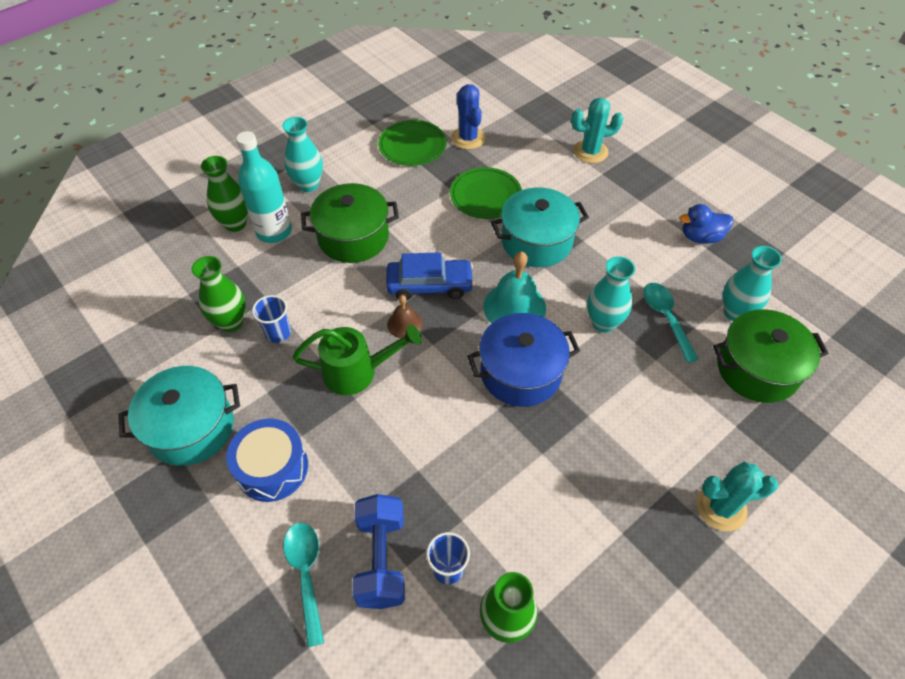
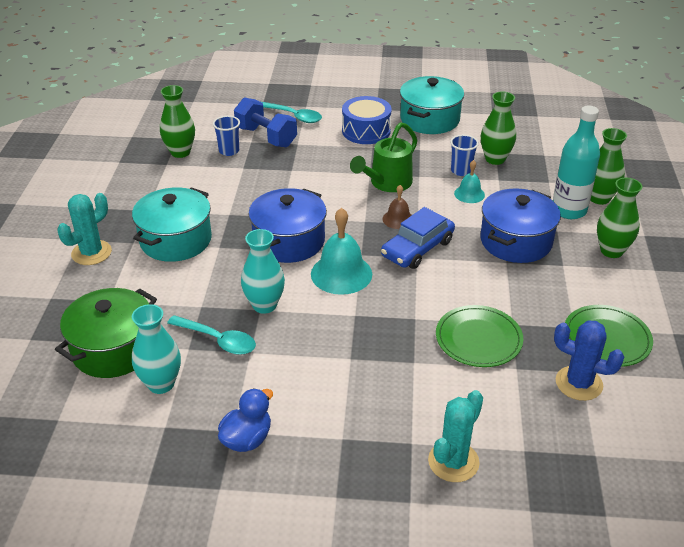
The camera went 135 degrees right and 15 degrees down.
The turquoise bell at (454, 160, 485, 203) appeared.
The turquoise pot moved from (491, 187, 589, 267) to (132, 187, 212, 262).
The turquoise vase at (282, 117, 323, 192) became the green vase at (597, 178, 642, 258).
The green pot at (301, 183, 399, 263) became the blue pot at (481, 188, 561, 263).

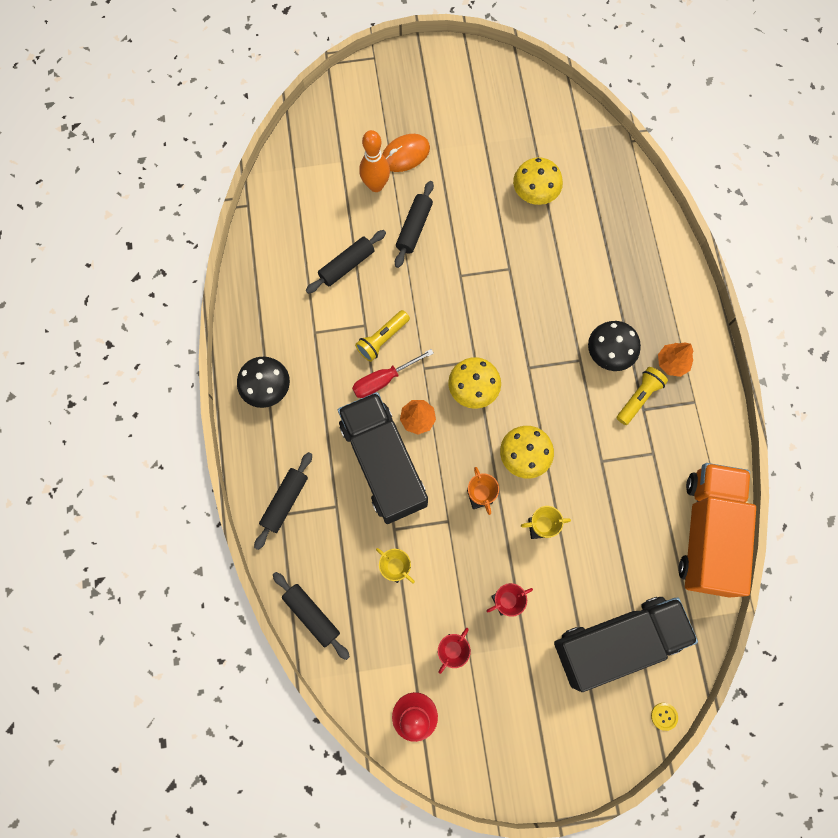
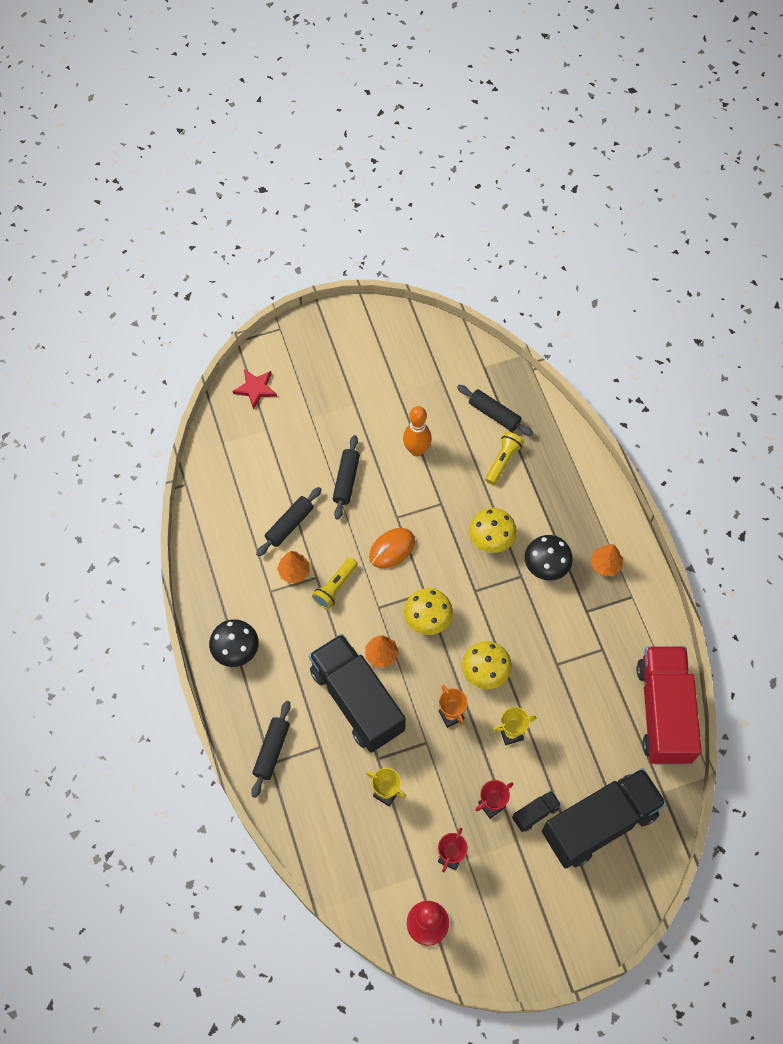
The camera went 10 degrees left and 10 degrees down.
The red screwdriver at (352, 349, 434, 398) disappeared.
The yellow button at (651, 703, 678, 731) disappeared.
The red star at (232, 370, 277, 409) appeared.
The orange tree at (277, 551, 310, 583) appeared.
The black truck at (512, 791, 561, 832) appeared.
The black rolling pin moved from (273, 572, 350, 660) to (457, 385, 534, 436).
The orange bowling pin moved from (359, 130, 390, 192) to (403, 406, 432, 456).
The orange mouse moved from (383, 134, 430, 172) to (369, 528, 415, 568).
The yellow mushroom moved from (513, 157, 563, 205) to (469, 508, 517, 553).
The yellow flashlight moved from (617, 367, 668, 425) to (485, 432, 524, 485).
The orange truck at (679, 463, 756, 598) became the red truck at (637, 646, 702, 765).

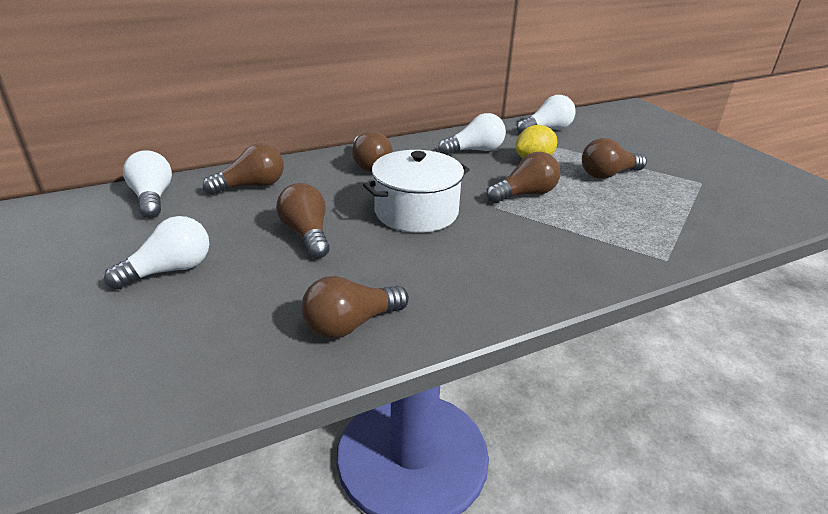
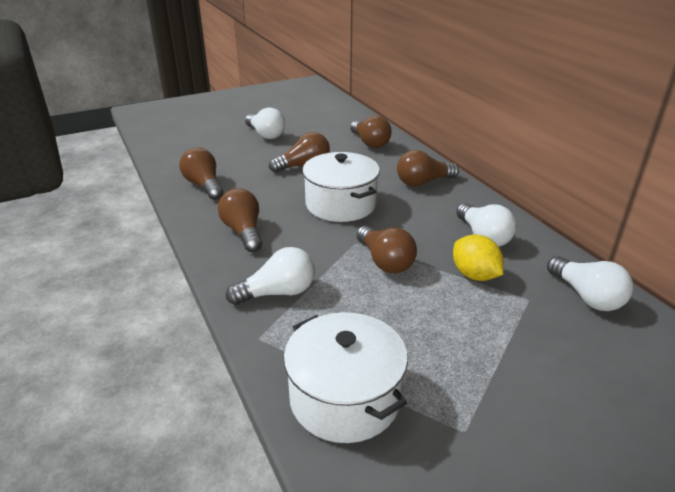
The camera went 90 degrees right and 0 degrees up.
The white pot at (283, 312, 408, 443) appeared.
The white light bulb moved from (123, 150, 172, 218) to (226, 247, 315, 305).
The brown light bulb moved from (582, 138, 647, 179) to (218, 188, 262, 252).

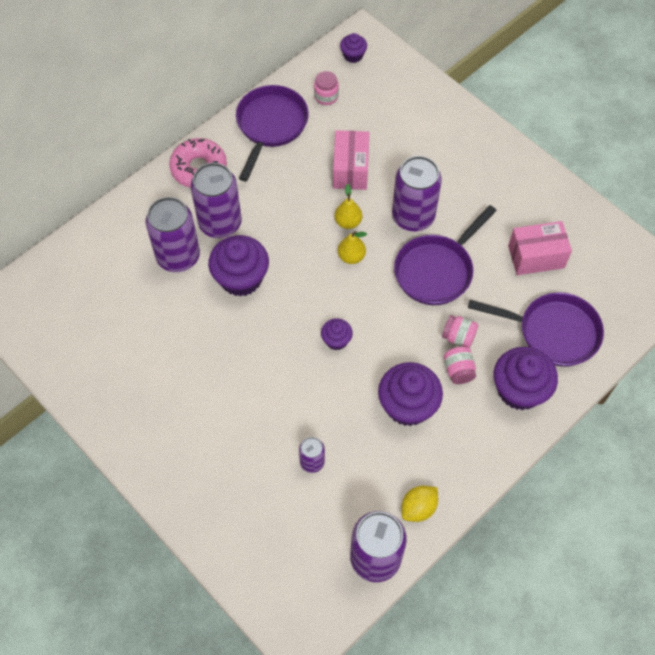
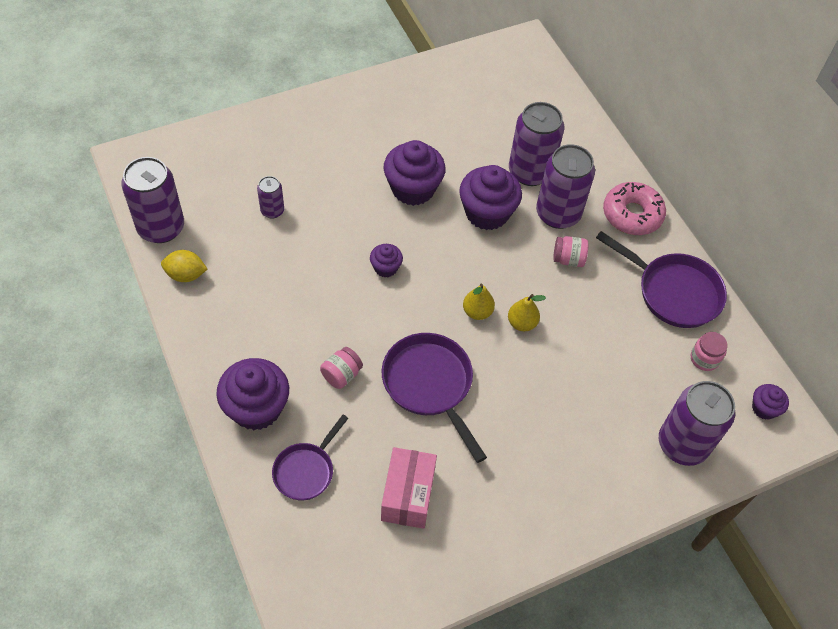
The camera went 105 degrees right and 5 degrees down.
The pink box at (333, 130, 369, 190) disappeared.
The purple cupcake moved from (378, 362, 443, 426) to (384, 140, 446, 206).
The purple can moved from (392, 156, 442, 231) to (659, 381, 735, 466).
The pink jar moved from (444, 346, 476, 384) to (553, 236, 588, 267).
The yellow lemon at (402, 486, 438, 522) turned 60 degrees counterclockwise.
The purple pan at (468, 292, 604, 367) changed to 0.63 times the size.

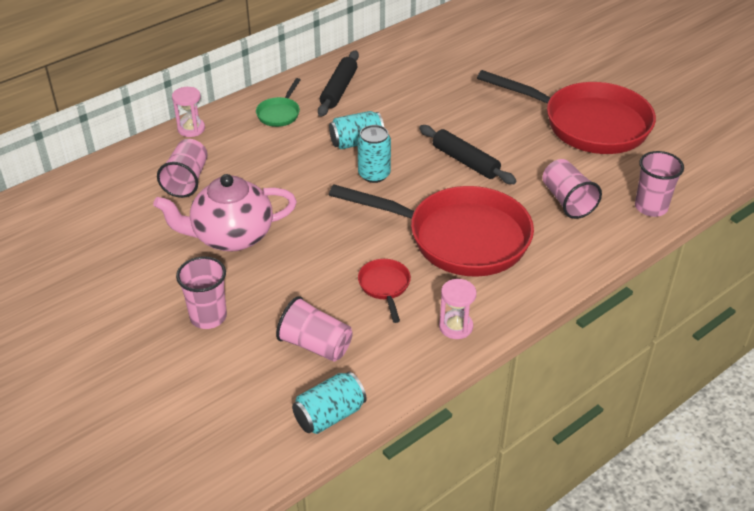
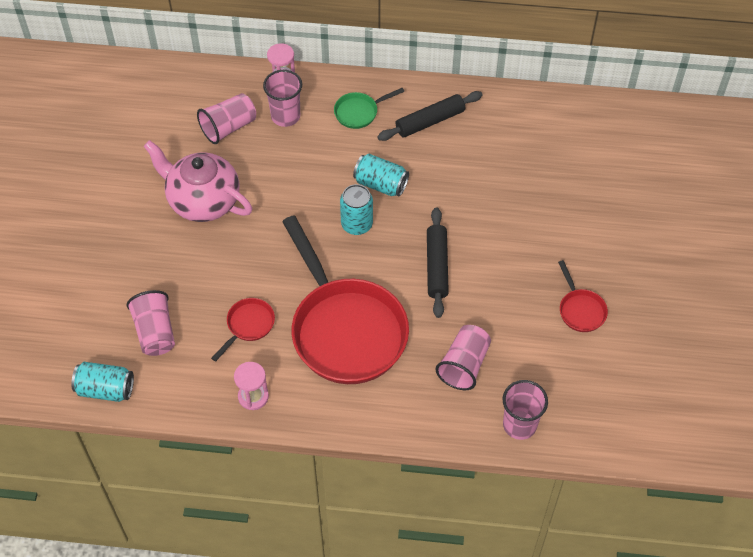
The camera went 45 degrees right and 15 degrees up.
The pink cup moved from (176, 256, 227, 329) to (263, 70, 302, 127).
The red pan at (477, 70, 656, 154) changed to 0.42 times the size.

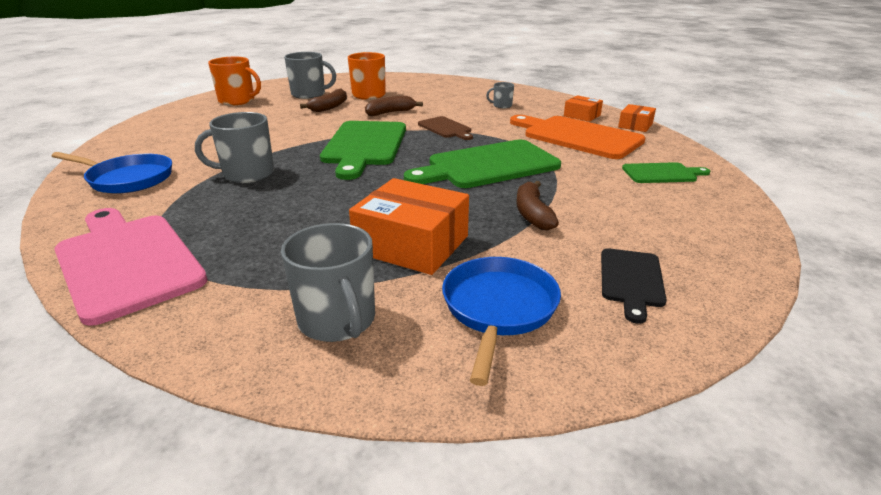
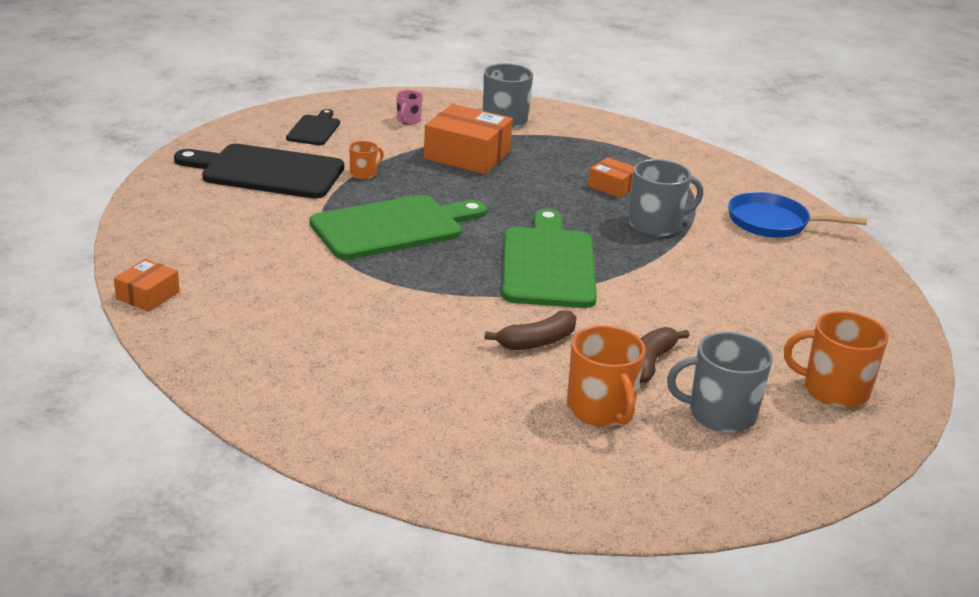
The camera went 175 degrees right and 0 degrees up.
The pink cutting board at (54, 208, 208, 326) disappeared.
The brown cutting board at (418, 116, 473, 140) disappeared.
The grey mug at (486, 82, 514, 108) disappeared.
The orange cutting board at (510, 115, 645, 159) disappeared.
The green cutting board at (622, 162, 710, 183) disappeared.
The black cutting board at (174, 144, 344, 199) appeared.
The orange box moved from (564, 95, 603, 122) to (588, 157, 634, 198).
The blue pan at (442, 257, 561, 386) was replaced by the pink mug at (397, 90, 423, 125).
The brown banana at (516, 181, 559, 230) was replaced by the orange mug at (349, 141, 384, 179).

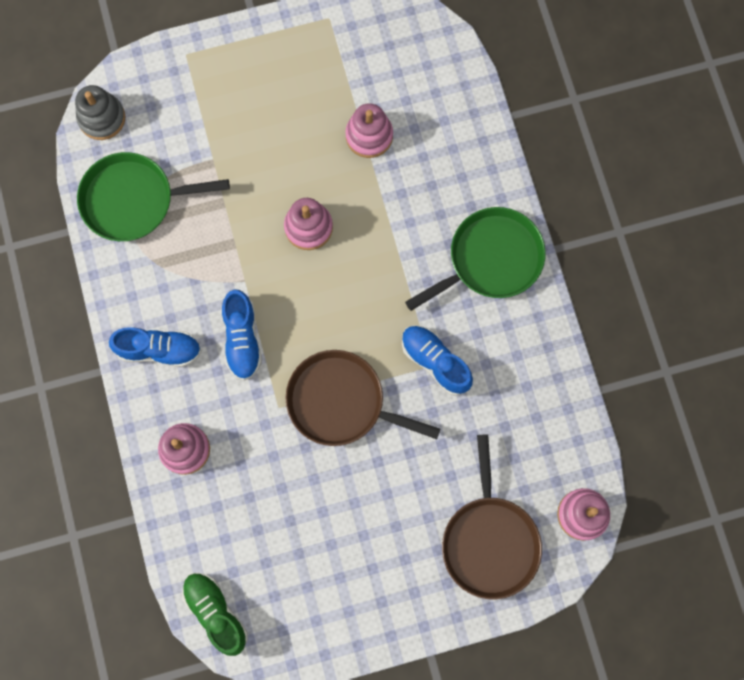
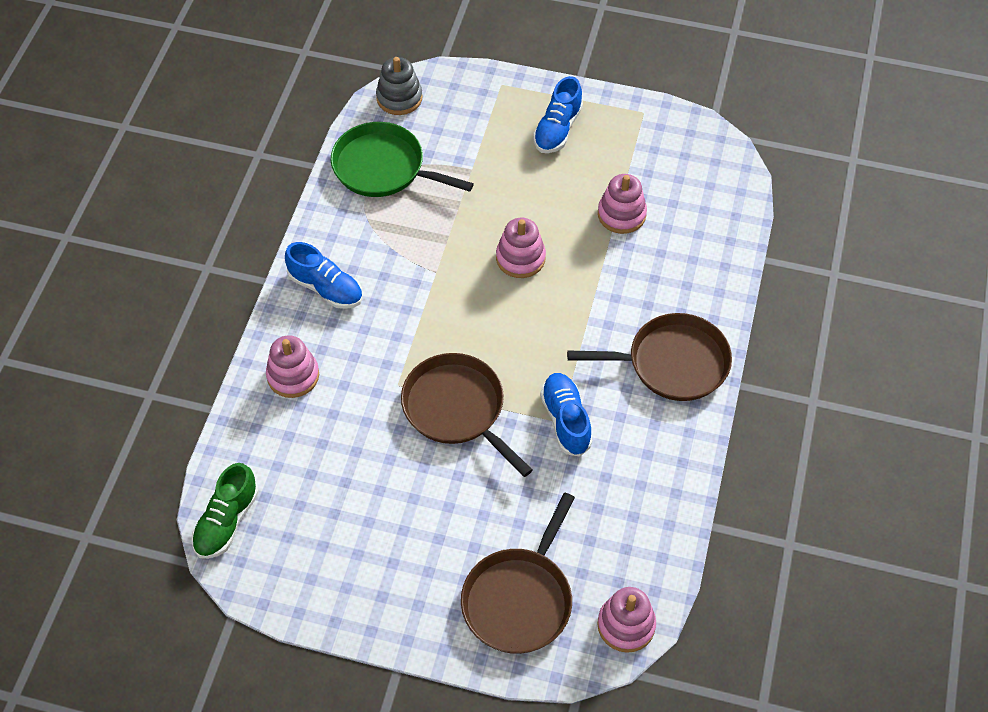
The camera went 30 degrees right and 20 degrees down.
The blue shoe moved from (222, 289, 262, 381) to (533, 76, 583, 153).
The green pan at (405, 207, 546, 311) became the brown pan at (567, 313, 732, 401).
The green shoe at (182, 573, 248, 656) turned 150 degrees counterclockwise.

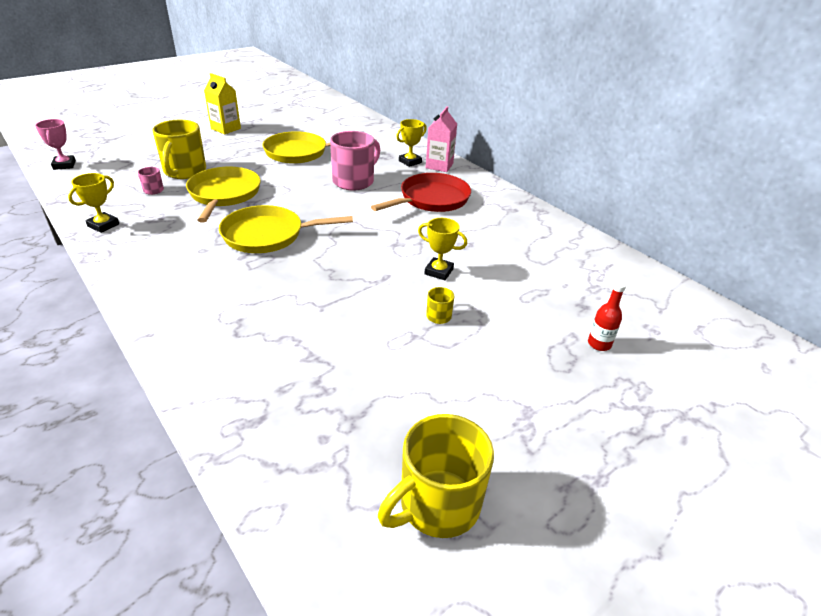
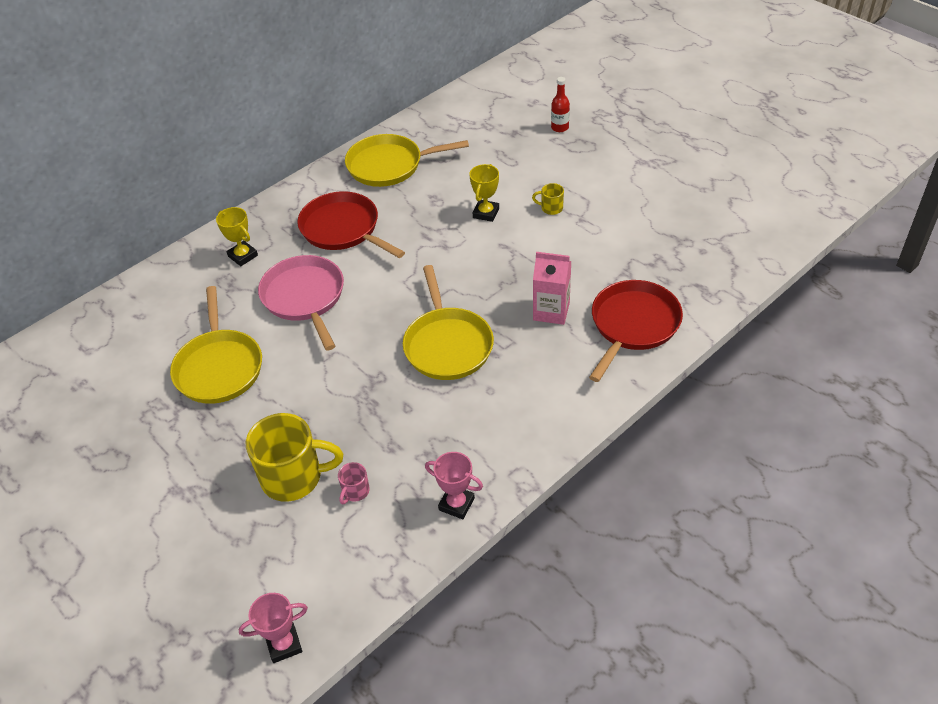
The camera went 90 degrees left and 10 degrees up.
The yellow carton at (204, 73, 241, 134) disappeared.
The yellow mug at (378, 414, 494, 538) disappeared.
The red pan at (589, 280, 683, 382) appeared.
The yellow pan moved from (186, 167, 261, 223) to (345, 134, 469, 187).
The pink carton moved from (426, 106, 457, 172) to (533, 252, 572, 325).
The pink mug at (330, 131, 380, 191) was replaced by the pink pan at (258, 255, 344, 351).
The yellow trophy at (68, 173, 119, 233) became the pink trophy at (425, 452, 483, 519).

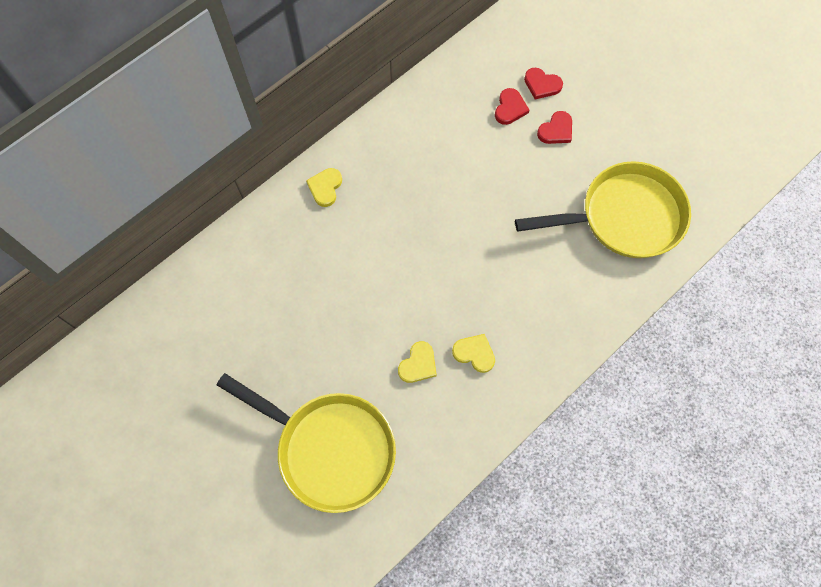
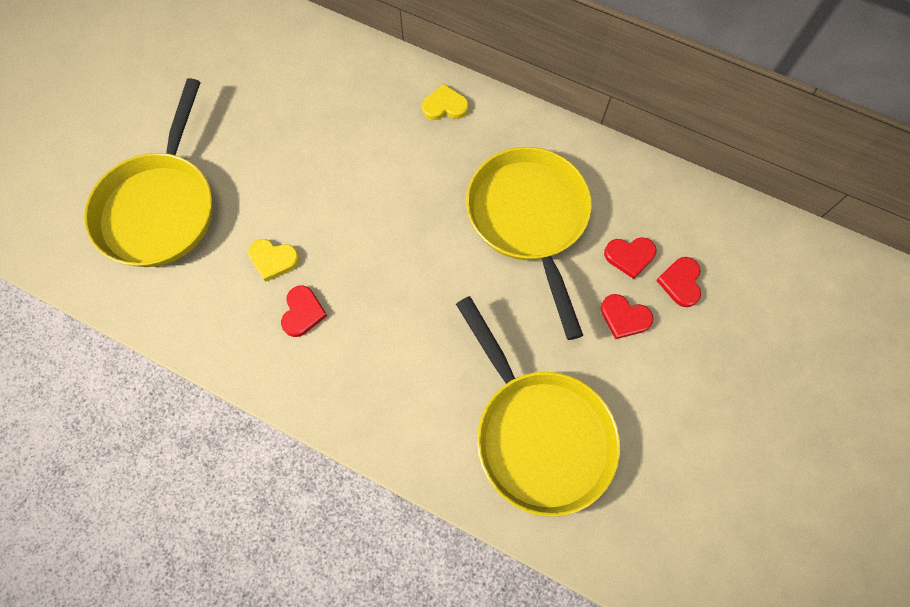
The camera went 70 degrees right and 0 degrees up.
The yellow pan at (466, 147, 592, 340) appeared.
The yellow heart at (452, 334, 495, 373) became the red heart at (281, 285, 327, 337).

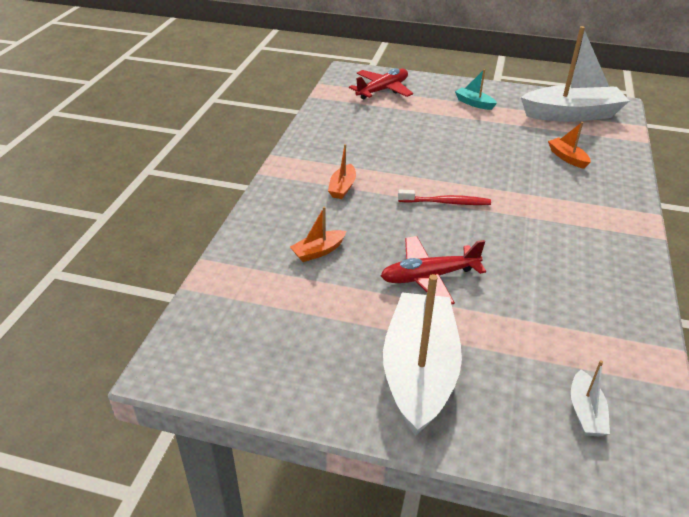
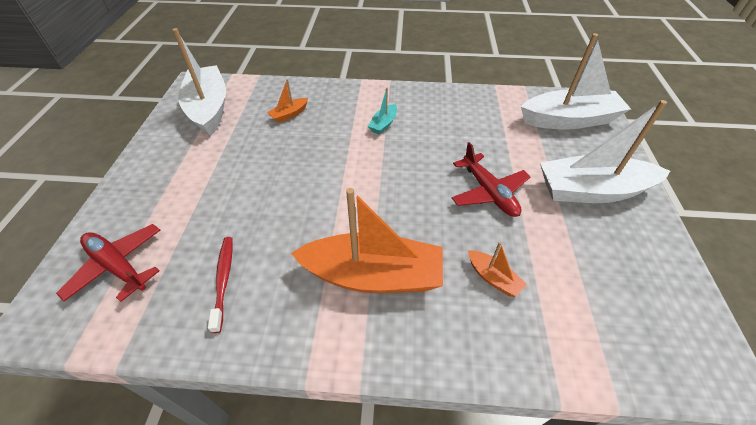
The camera went 100 degrees left and 10 degrees up.
The red toothbrush moved from (398, 189, 491, 205) to (208, 237, 233, 333).
The turquoise boat moved from (455, 69, 497, 110) to (368, 87, 397, 135).
The orange boat at (328, 144, 356, 199) changed to 2.30 times the size.
The white boat at (571, 360, 610, 436) changed to 2.30 times the size.

